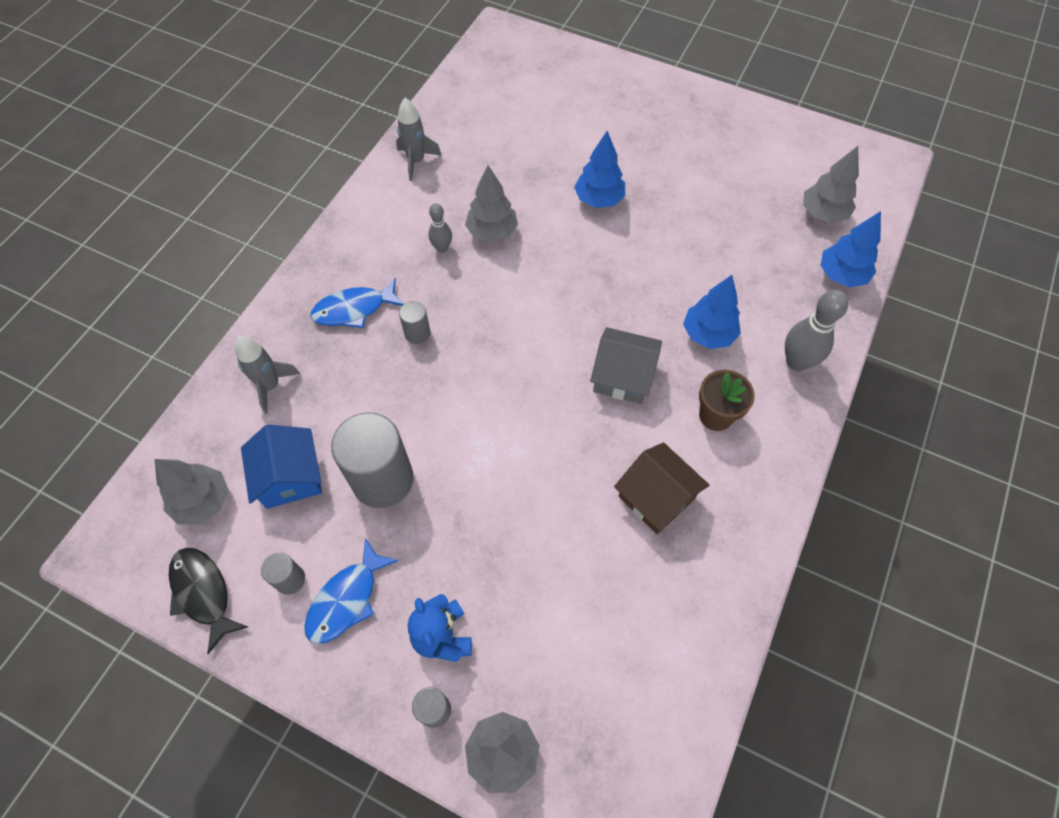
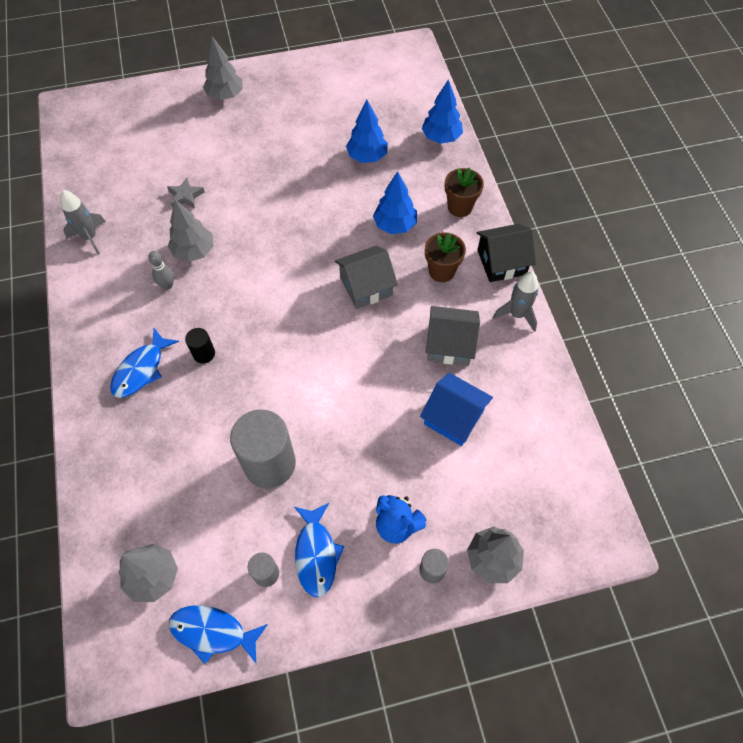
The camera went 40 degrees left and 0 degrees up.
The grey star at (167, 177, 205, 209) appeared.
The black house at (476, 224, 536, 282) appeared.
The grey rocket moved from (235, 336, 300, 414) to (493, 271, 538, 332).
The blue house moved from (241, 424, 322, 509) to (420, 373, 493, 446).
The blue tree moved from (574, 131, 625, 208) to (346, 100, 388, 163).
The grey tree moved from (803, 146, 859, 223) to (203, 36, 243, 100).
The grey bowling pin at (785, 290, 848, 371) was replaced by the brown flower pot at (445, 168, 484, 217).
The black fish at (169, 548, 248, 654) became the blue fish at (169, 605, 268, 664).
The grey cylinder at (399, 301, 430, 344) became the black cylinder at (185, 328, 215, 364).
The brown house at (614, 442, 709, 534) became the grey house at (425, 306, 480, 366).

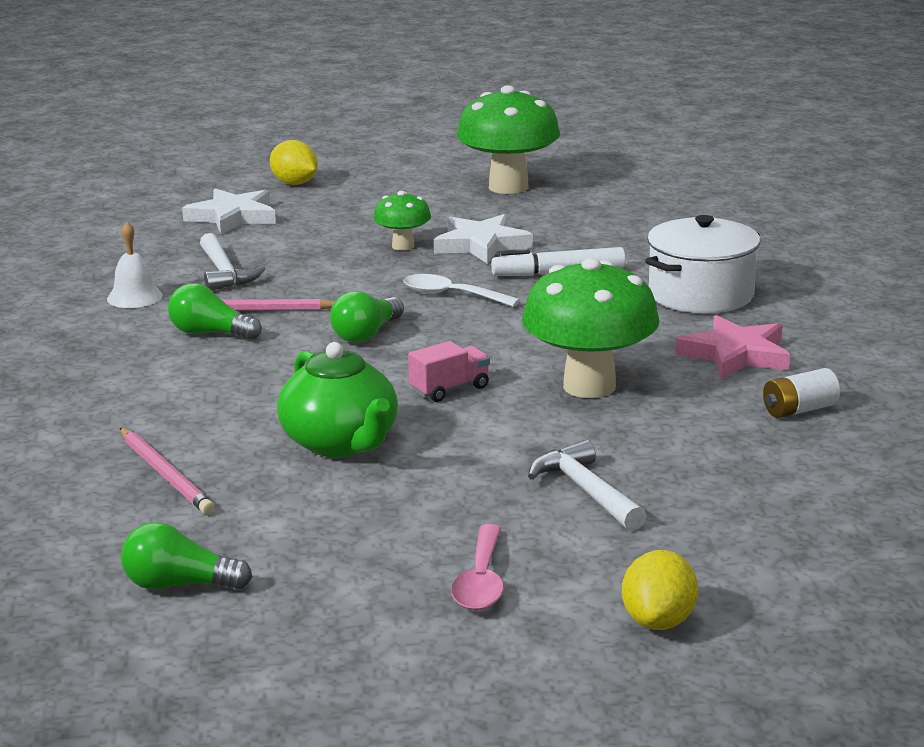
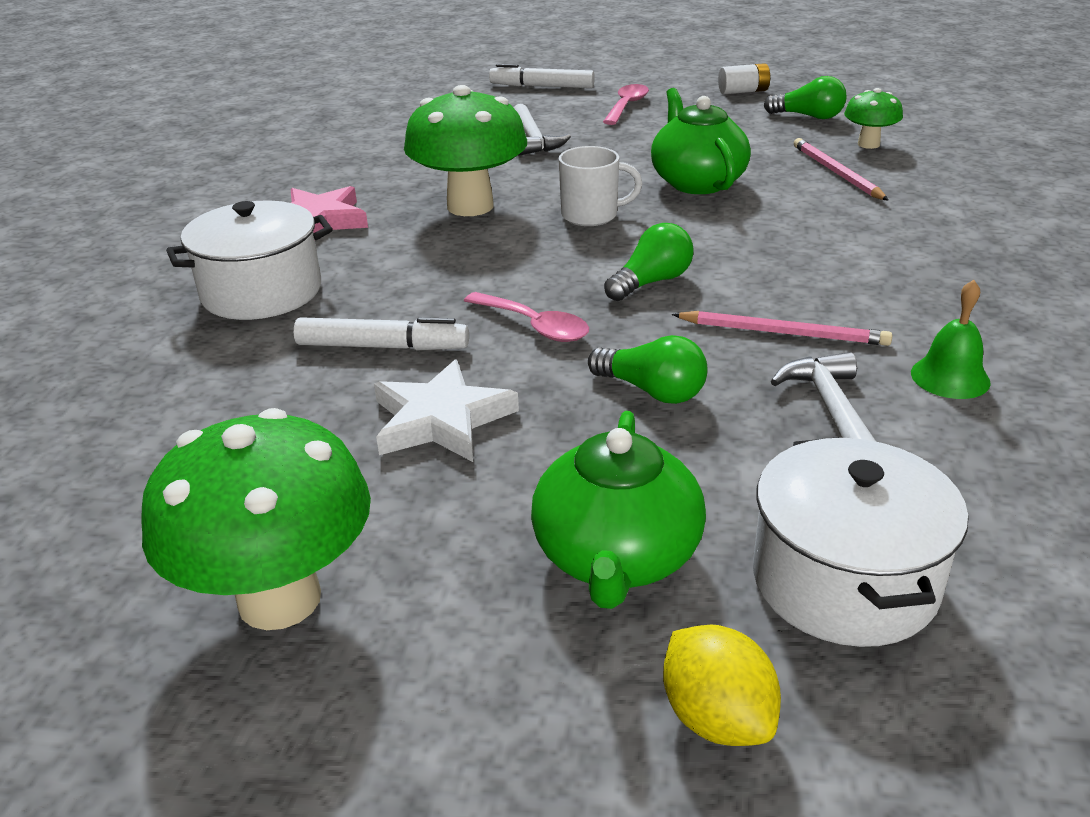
The camera went 165 degrees left and 10 degrees up.
The green teapot at (531, 411, 706, 609) appeared.
The green light bulb moved from (168, 283, 262, 340) to (588, 335, 707, 404).
The green mushroom moved from (373, 191, 431, 251) to (844, 88, 903, 149).
The white battery moved from (763, 368, 840, 418) to (718, 63, 771, 94).
The white star at (182, 188, 276, 234) was replaced by the white pot at (753, 437, 968, 647).
The pink truck at (408, 341, 490, 402) was replaced by the white mug at (559, 146, 642, 226).
The yellow lemon at (622, 550, 698, 630) was replaced by the white marker at (489, 64, 595, 88).
The white bell at (107, 222, 163, 308) became the green bell at (911, 280, 991, 399).
The white spoon at (403, 274, 520, 307) became the pink spoon at (464, 292, 589, 342).

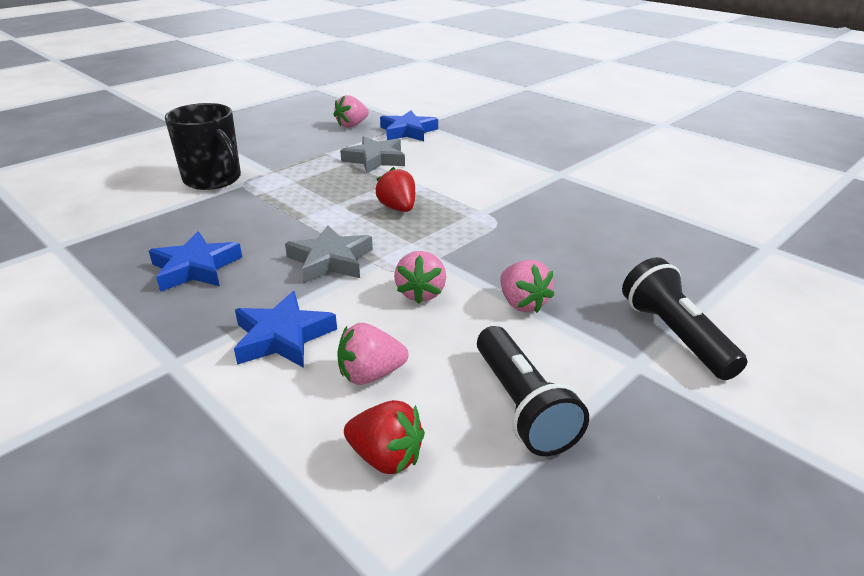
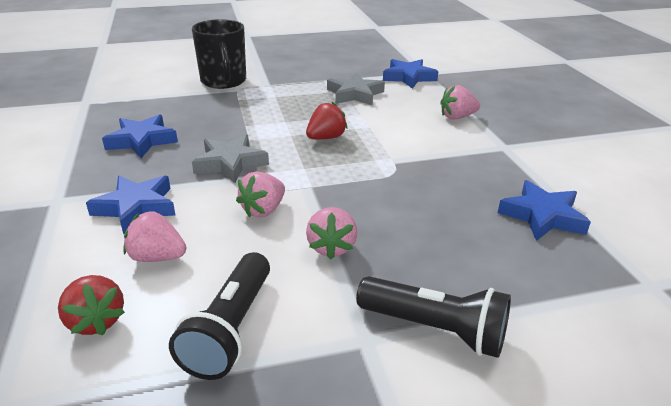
The camera went 30 degrees right and 0 degrees up.
The blue star at (498, 180, 591, 241) appeared.
The pink strawberry moved from (333, 95, 369, 128) to (440, 85, 480, 120).
The red strawberry at (376, 167, 415, 212) turned 45 degrees clockwise.
The black flashlight at (622, 257, 747, 380) turned 105 degrees clockwise.

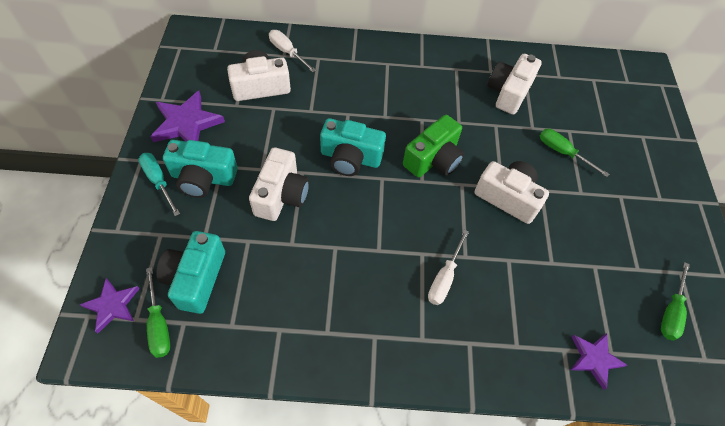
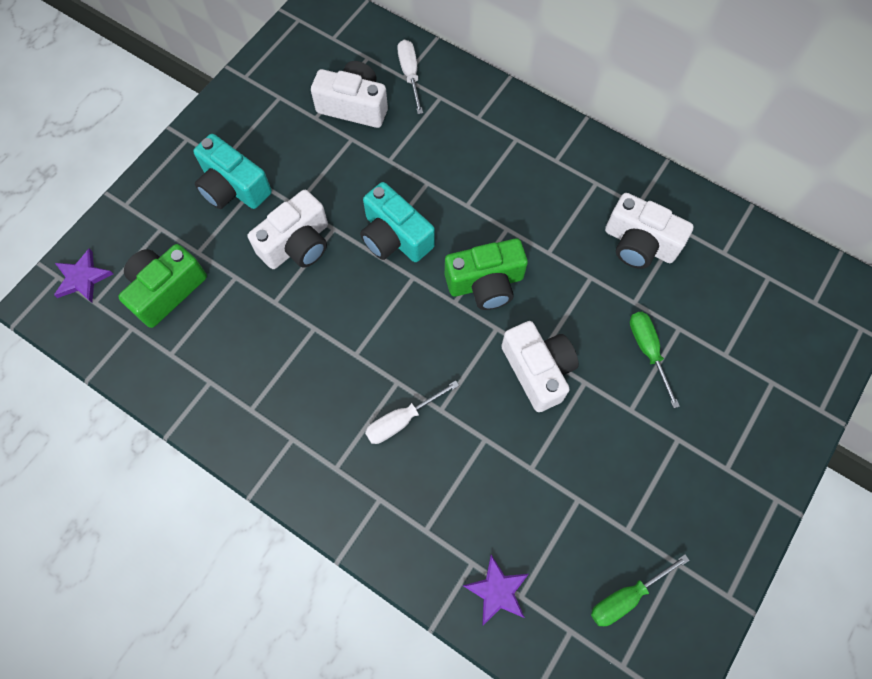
The camera went 35 degrees right and 10 degrees up.
The turquoise screwdriver at (138, 153, 180, 216) disappeared.
The green screwdriver at (146, 267, 170, 358) disappeared.
The purple star at (150, 91, 225, 142) disappeared.
The turquoise camera at (156, 231, 225, 314) became the green camera at (118, 244, 207, 328).
The white camera at (487, 54, 542, 115) turned 120 degrees counterclockwise.

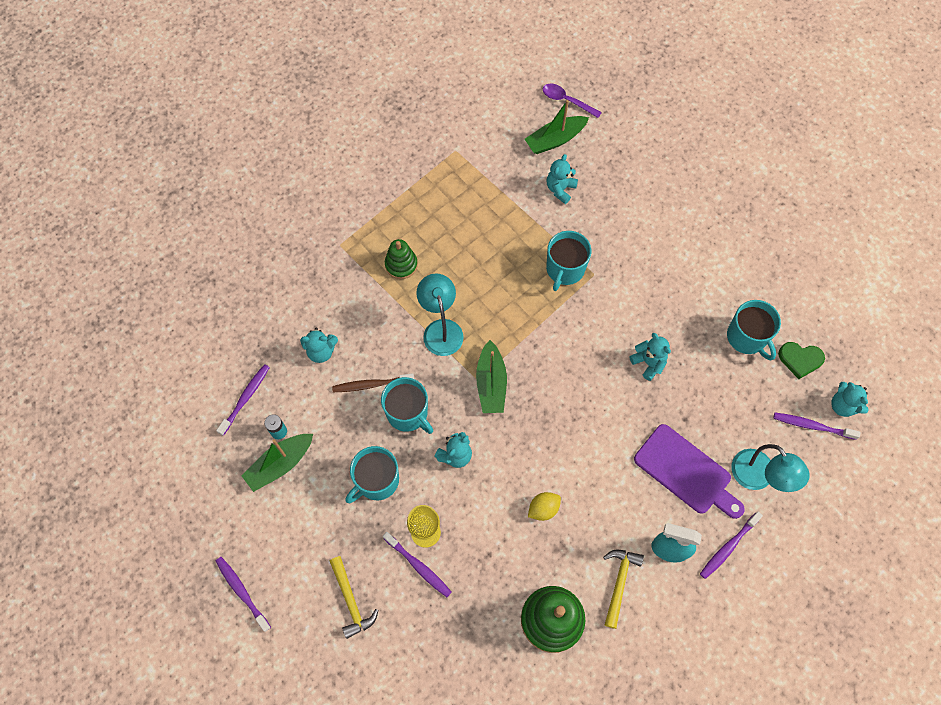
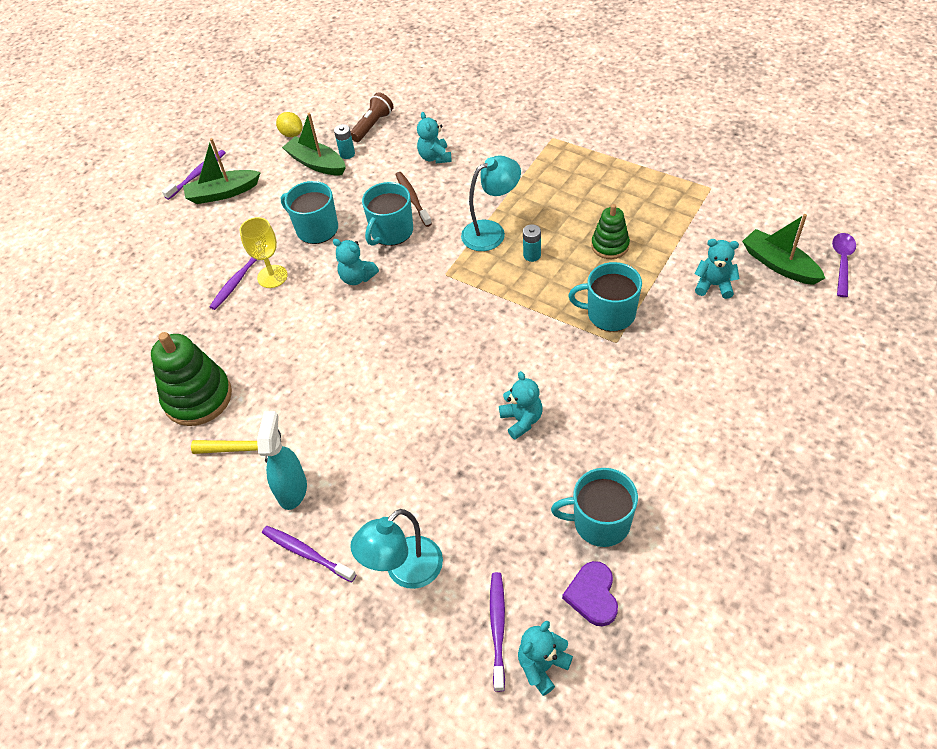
The camera went 80 degrees right and 15 degrees down.
The yellow hammer at (330, 556, 379, 639) disappeared.
The purple cutting board at (634, 424, 745, 519) disappeared.
The turquoise battery at (523, 224, 541, 262) appeared.
The green stacking toy moved from (385, 239, 418, 279) to (591, 204, 630, 259).
The green boat moved from (476, 340, 507, 413) to (183, 138, 261, 204).
The yellow lemon moved from (528, 492, 561, 521) to (276, 112, 302, 137).
The purple toothbrush at (216, 364, 270, 436) was replaced by the brown flashlight at (350, 92, 394, 142).
The green heart at (778, 342, 825, 379) became the purple heart at (562, 561, 618, 627).
The turquoise teddy bear at (629, 333, 671, 381) turned 60 degrees counterclockwise.
The turquoise mug at (727, 300, 781, 360) turned 45 degrees clockwise.

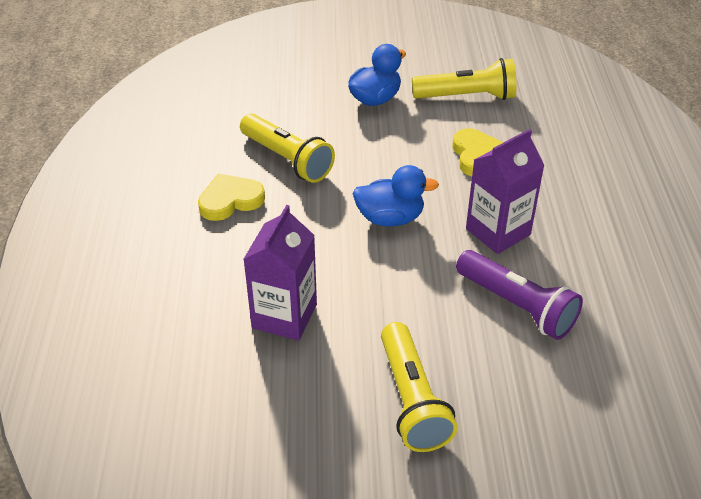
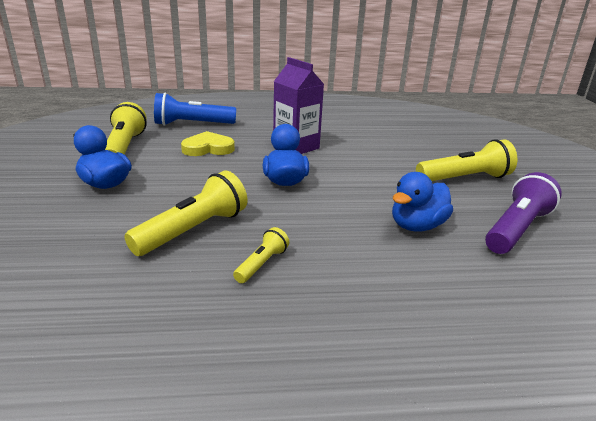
The camera went 95 degrees left and 15 degrees down.
The blue flashlight at (154, 93, 236, 126) appeared.
The purple flashlight moved from (456, 250, 583, 340) to (485, 172, 562, 254).
The yellow heart at (198, 174, 265, 221) was replaced by the yellow flashlight at (233, 227, 289, 283).
The purple carton at (243, 205, 317, 341) was replaced by the blue duck at (392, 172, 453, 232).

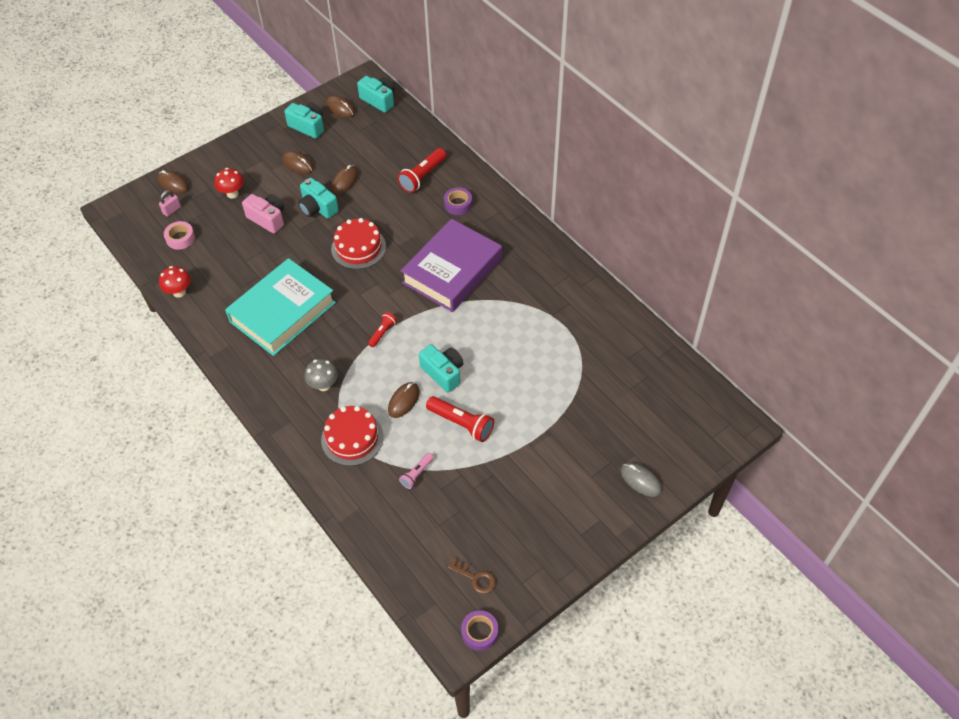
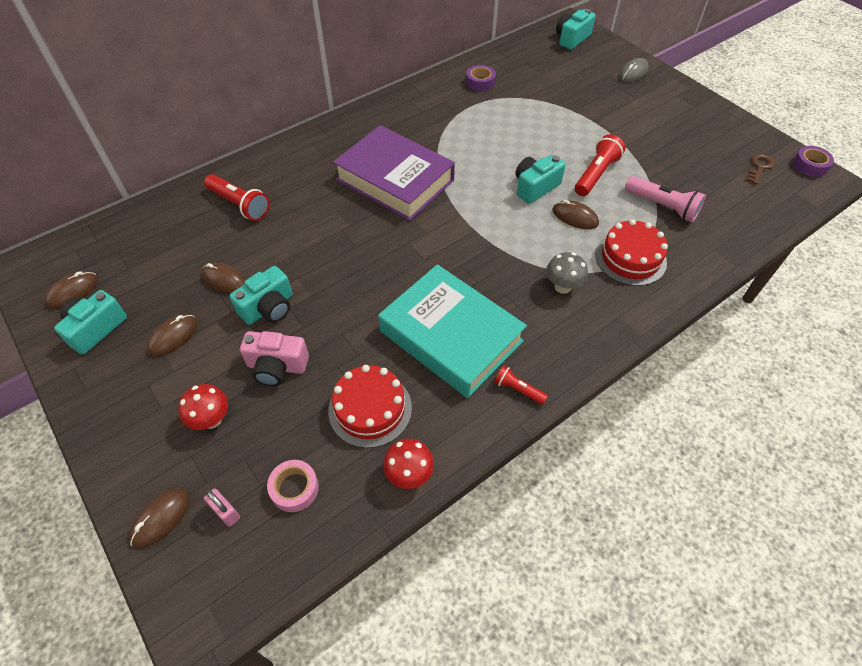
The camera went 90 degrees left and 0 degrees up.
The red cake moved from (331, 218, 386, 269) to (328, 365, 412, 448).
The turquoise camera moved from (357, 76, 395, 113) to (556, 9, 596, 50).
The red flashlight moved from (368, 312, 397, 347) to (494, 365, 548, 405).
The purple tape moved from (444, 187, 472, 215) to (466, 65, 496, 91).
The pink camera at (242, 194, 284, 233) turned 120 degrees counterclockwise.
The pink flashlight at (399, 453, 434, 489) changed to 1.74 times the size.

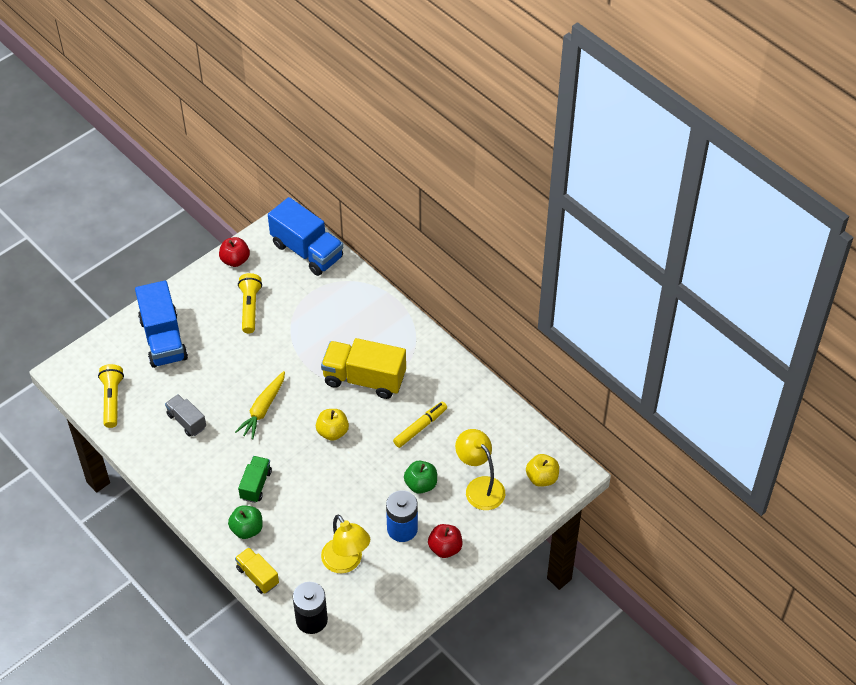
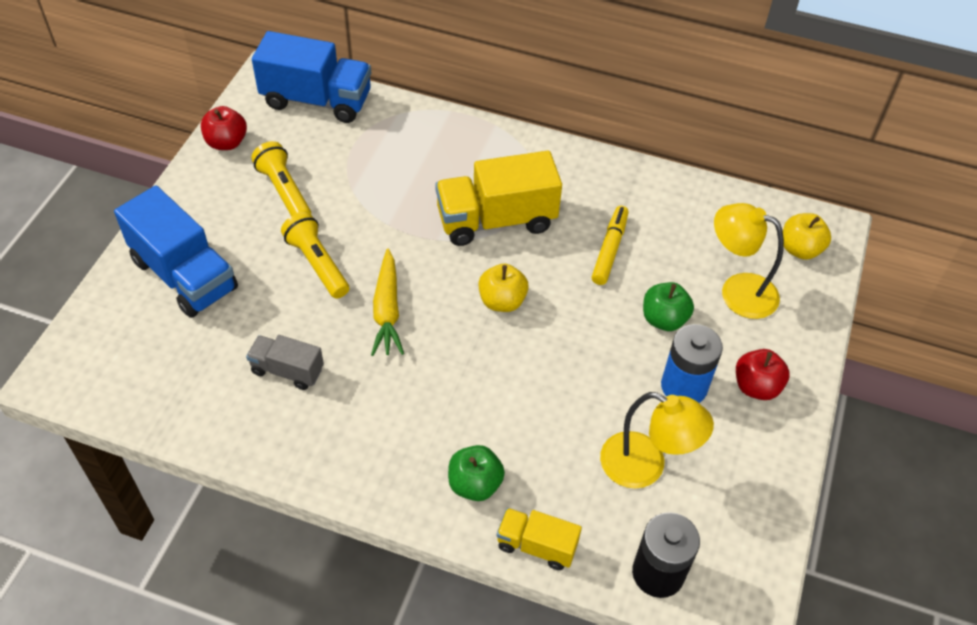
The camera went 30 degrees left and 0 degrees up.
The green truck at (238, 456, 272, 503) disappeared.
The yellow flashlight moved from (98, 364, 124, 428) to (281, 212, 349, 299).

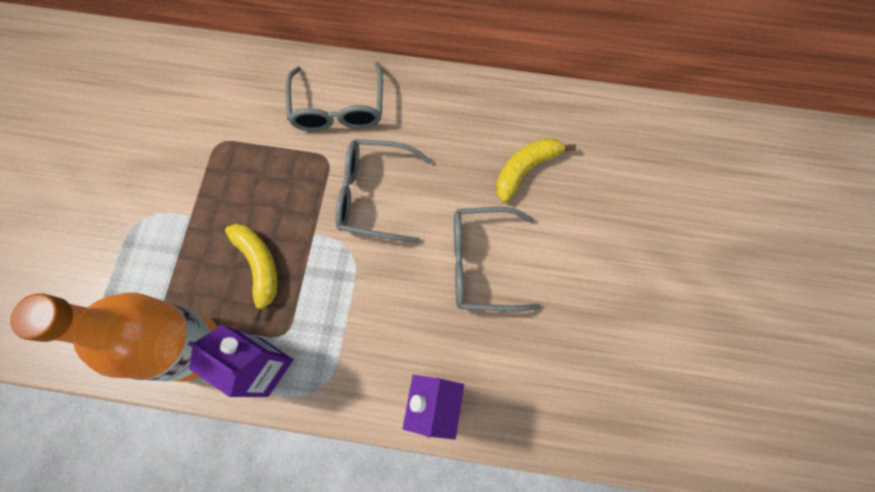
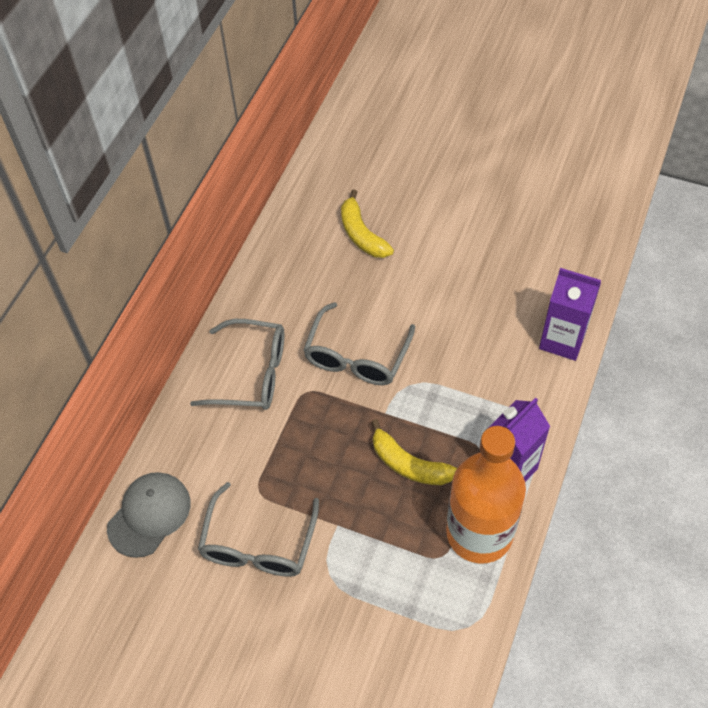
The camera went 75 degrees left and 15 degrees down.
The grey cap at (107, 472, 191, 558) appeared.
The grey glasses moved from (454, 207, 541, 311) to (198, 482, 319, 577).
The yellow banana at (225, 224, 278, 321) turned 135 degrees counterclockwise.

